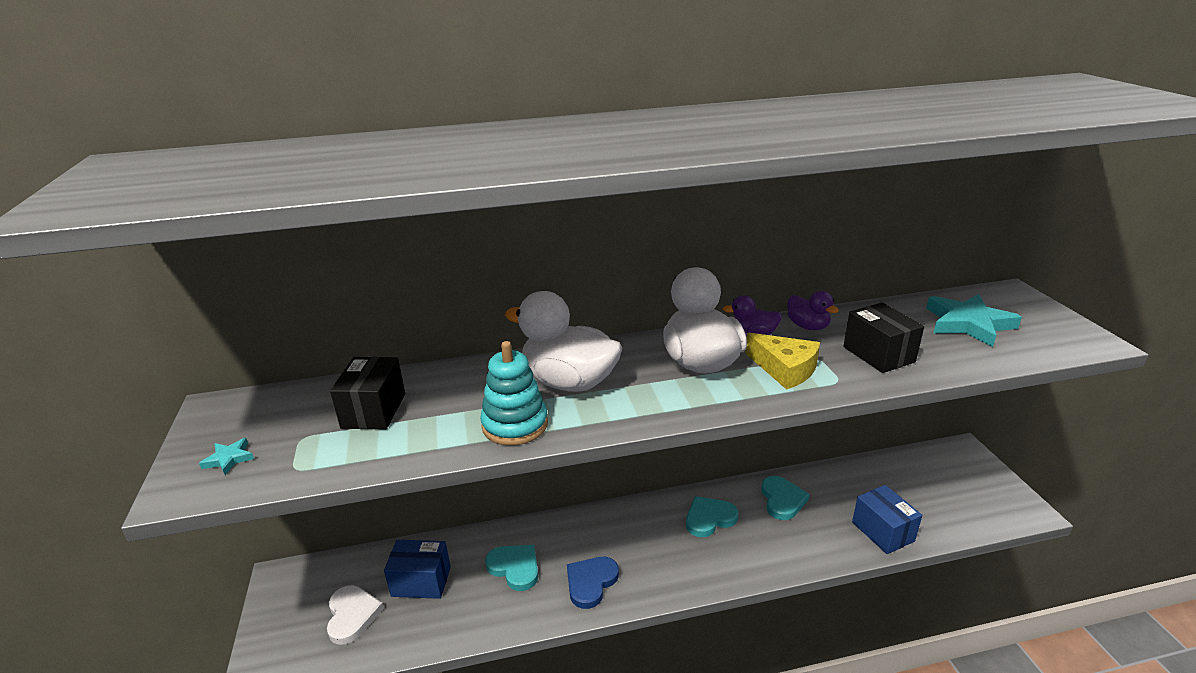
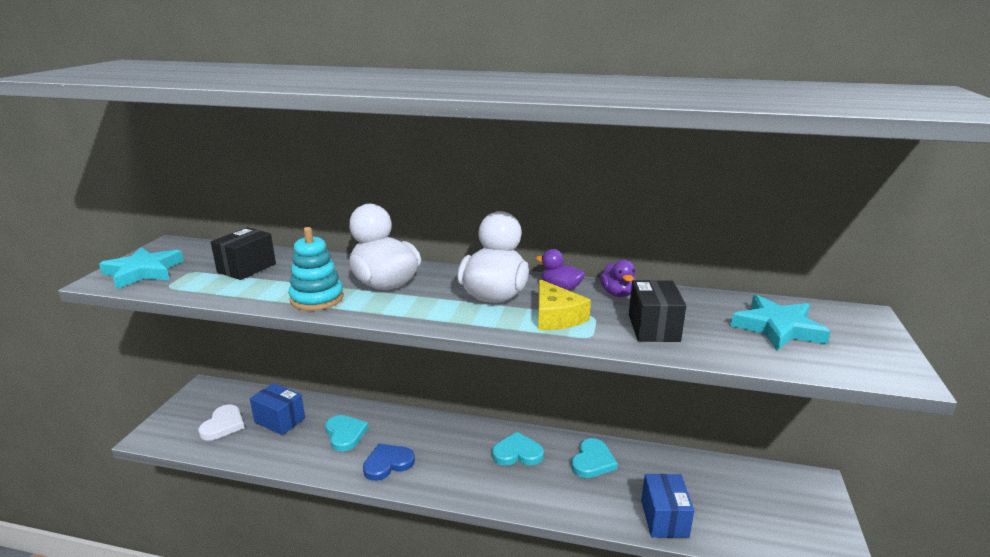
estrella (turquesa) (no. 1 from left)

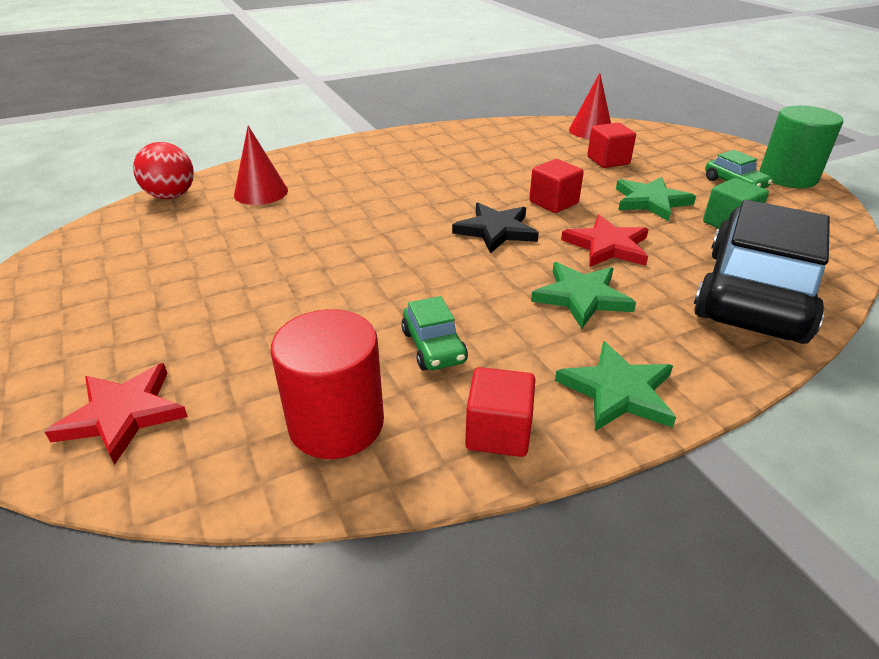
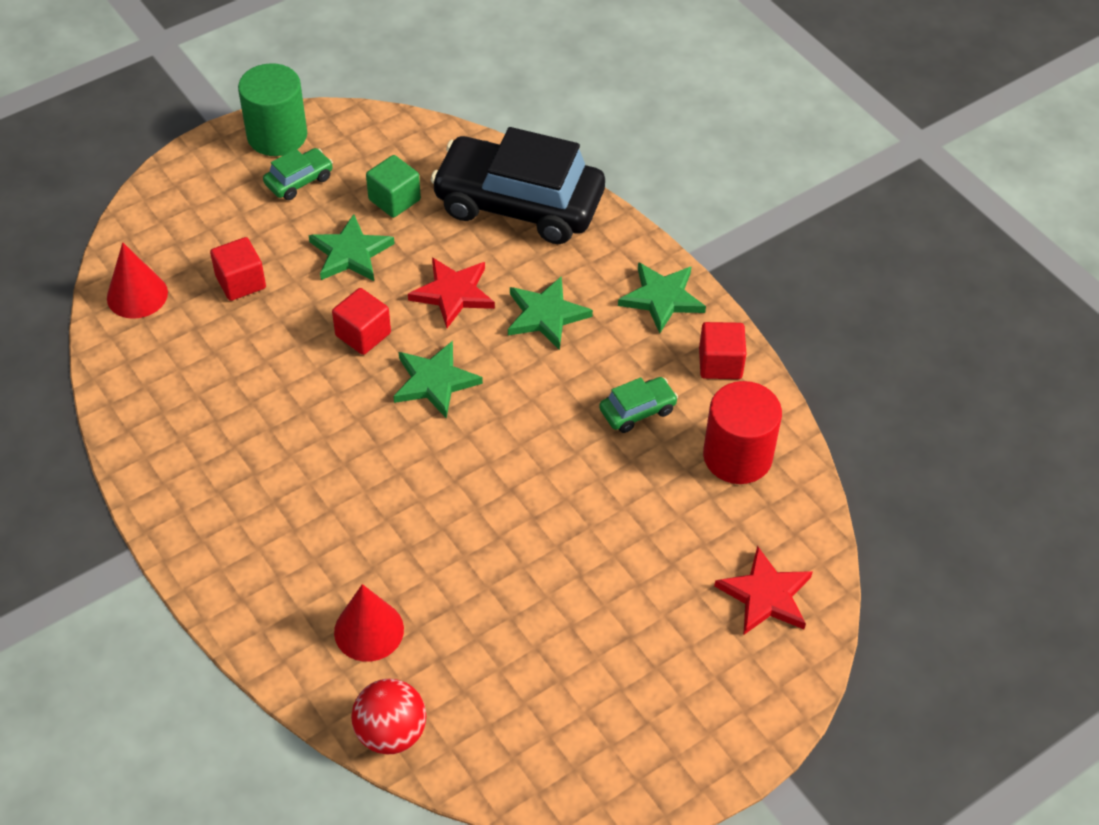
estrella (verde) (no. 2 from left)

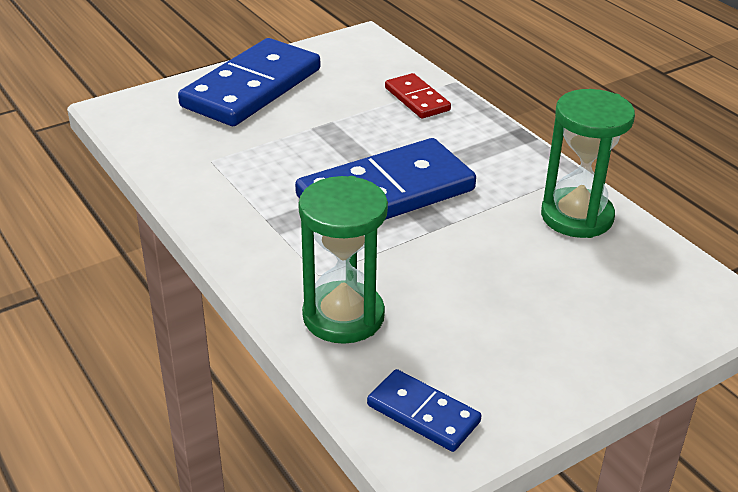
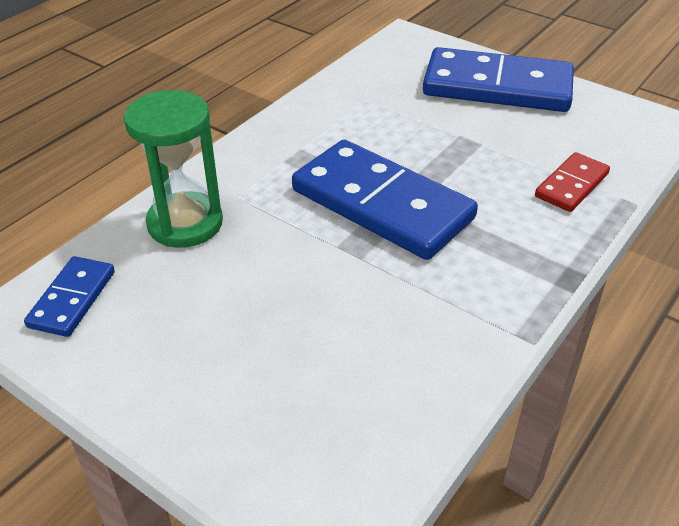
reloj de arena (verde) (no. 2 from left in the first image)

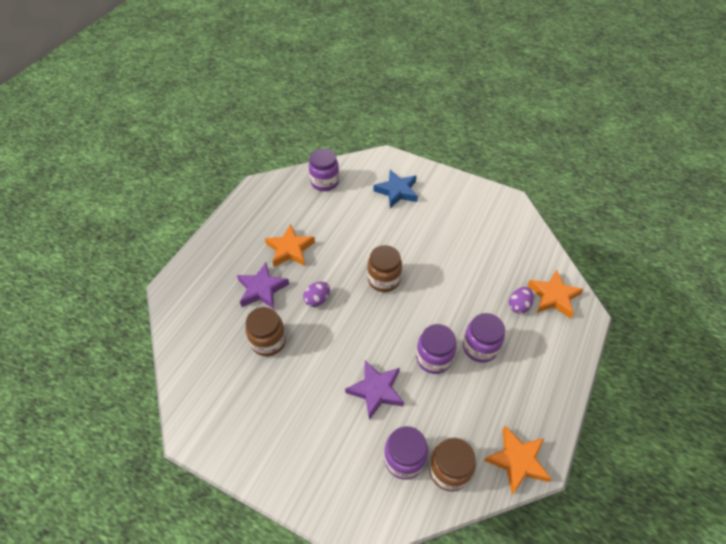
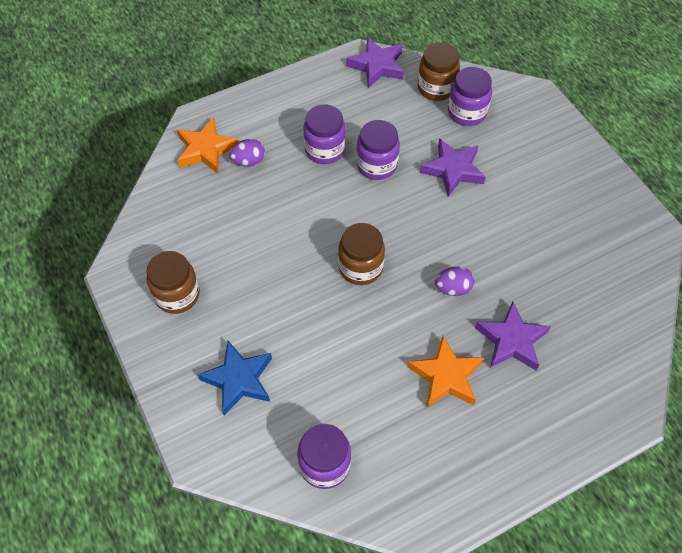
tarro (marrón) (no. 1 from left)
estrella (morado) (no. 1 from left)

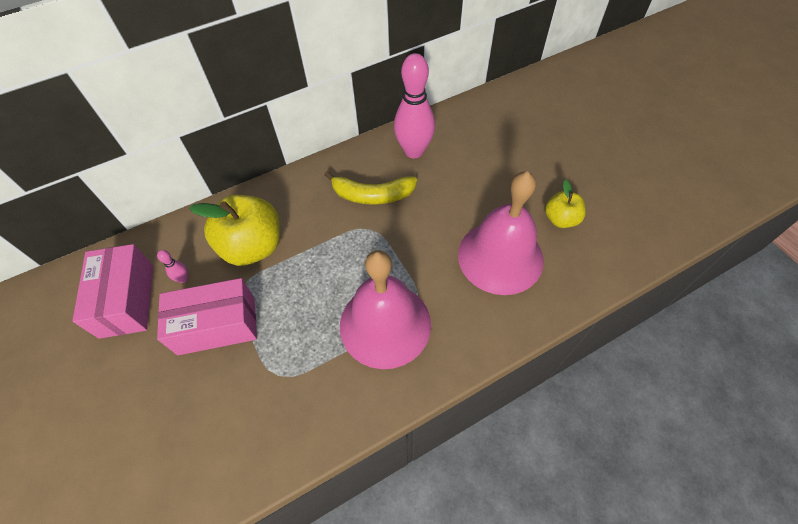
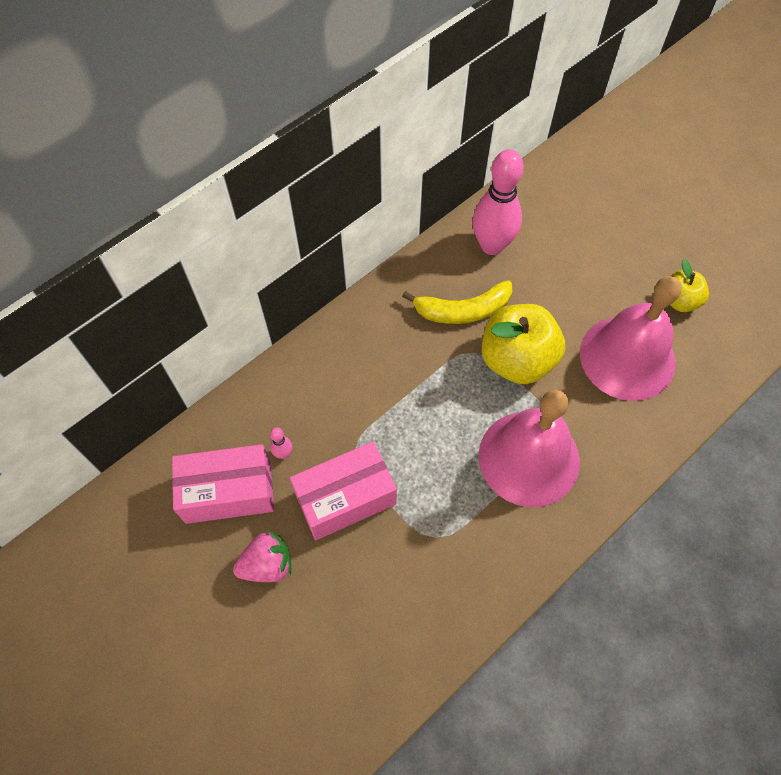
fresa (rosa)
manzana (amarillo) (no. 1 from left)
caja (rosa) (no. 1 from left)

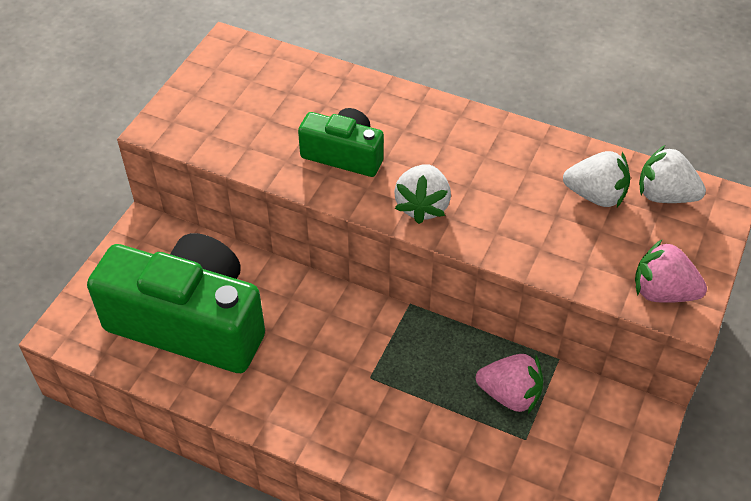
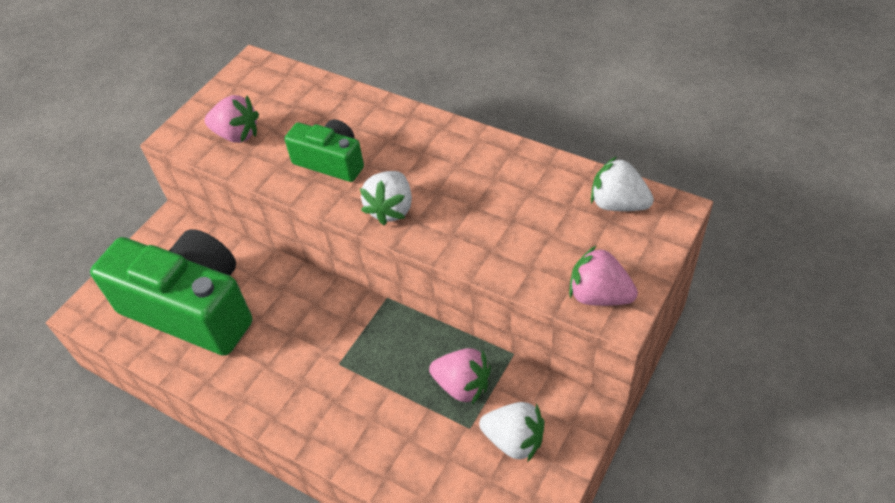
fresa (rosa) (no. 1 from left)
fresa (blanco) (no. 2 from left)

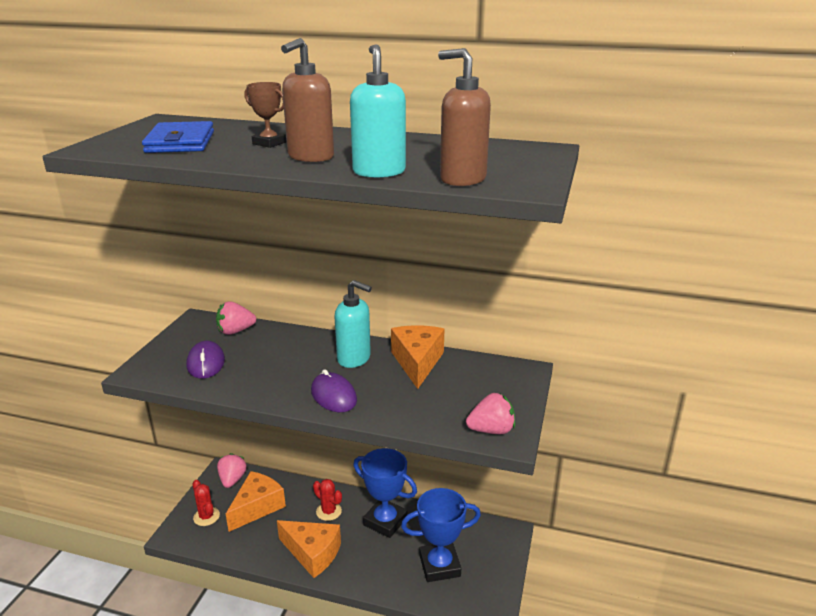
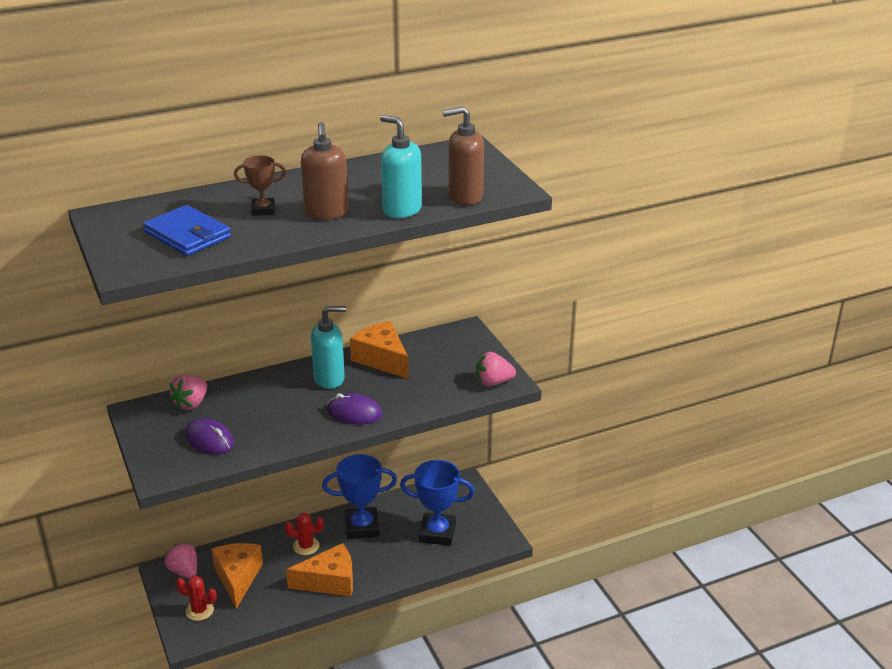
trofeo (azul) (no. 2 from left)
fresa (rosa) (no. 3 from left)

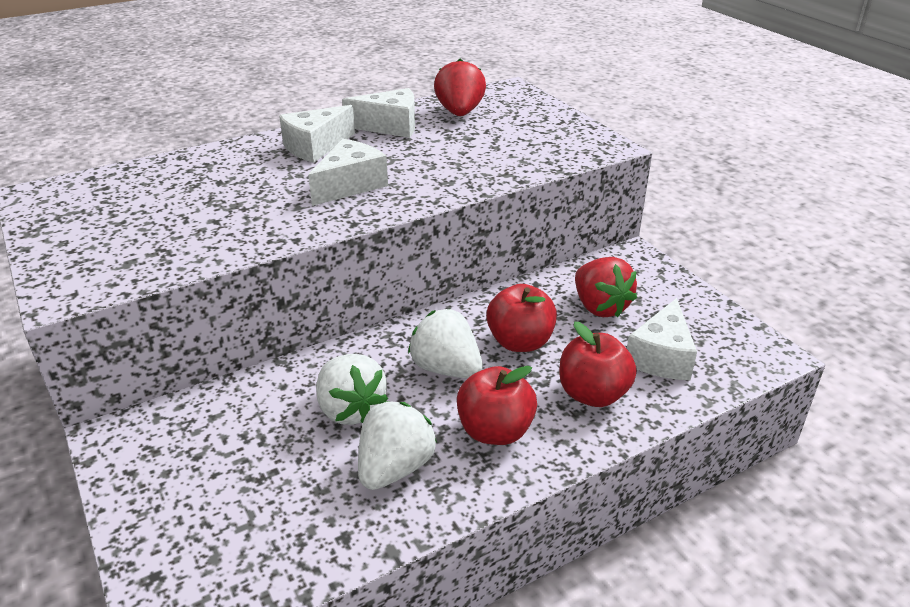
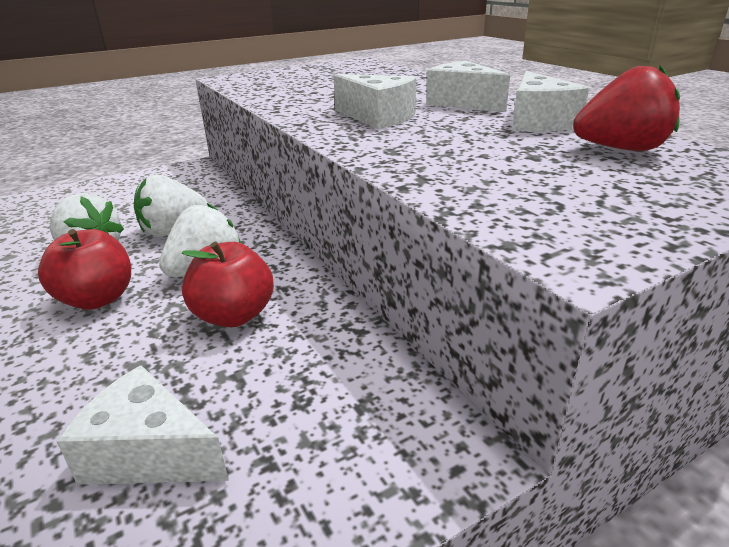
manzana (rojo) (no. 3 from left in the first image)
fresa (rojo) (no. 2 from left in the first image)

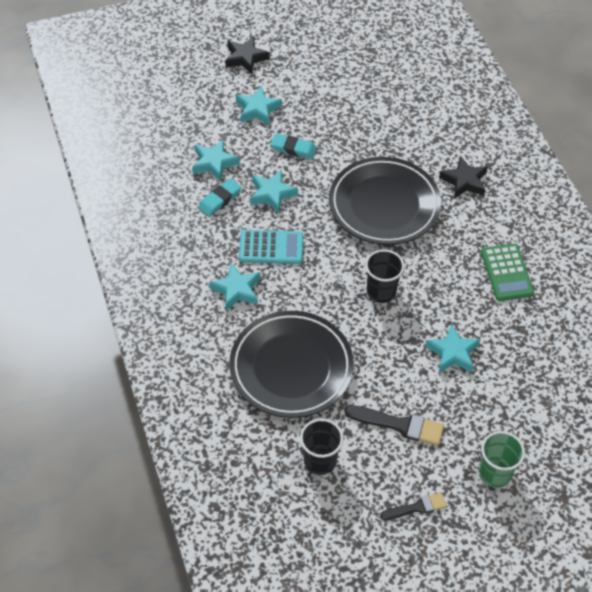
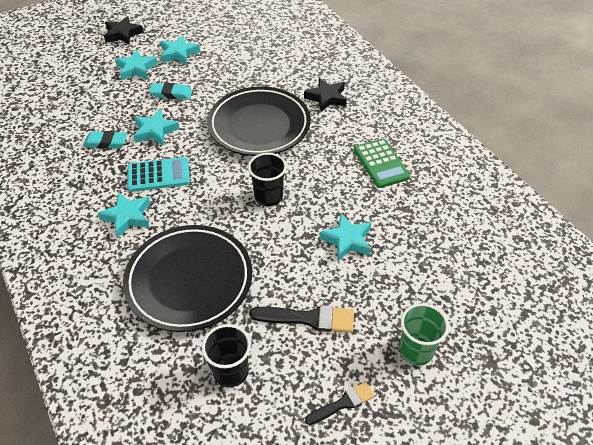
estrella (turquesa) (no. 4 from left)
goma de borrar (turquesa) (no. 1 from left)

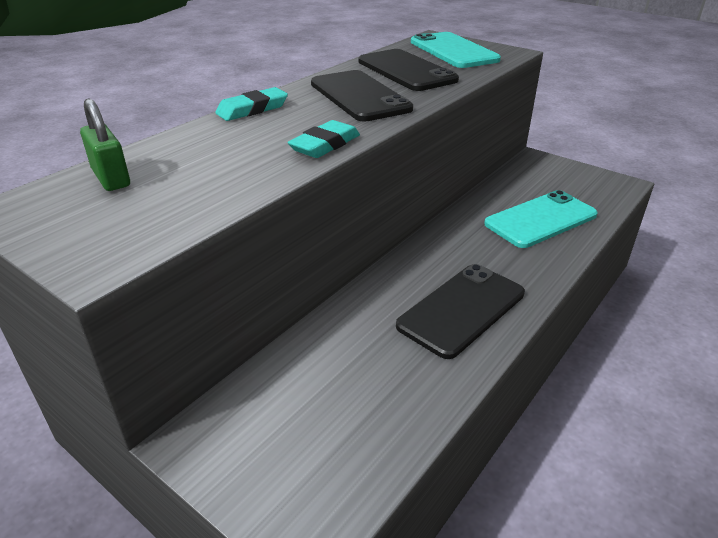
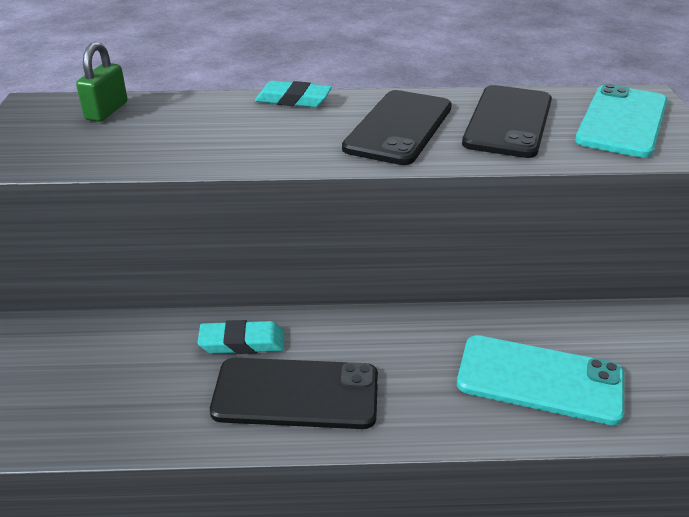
goma de borrar (turquesa) (no. 1 from left)

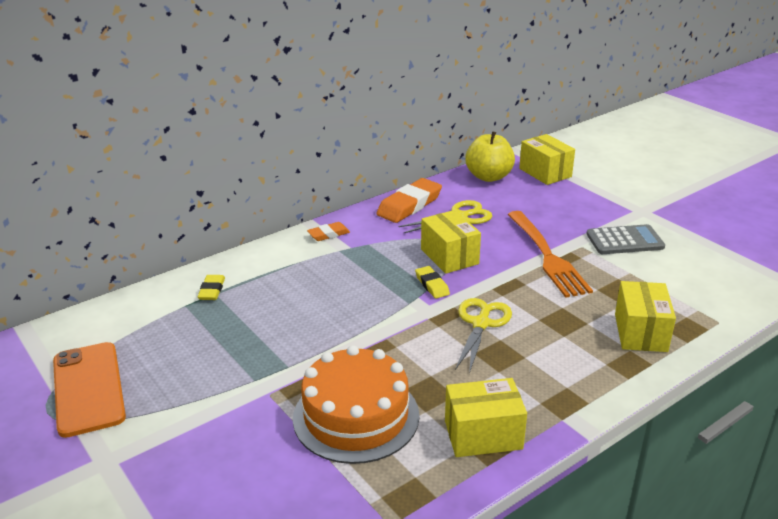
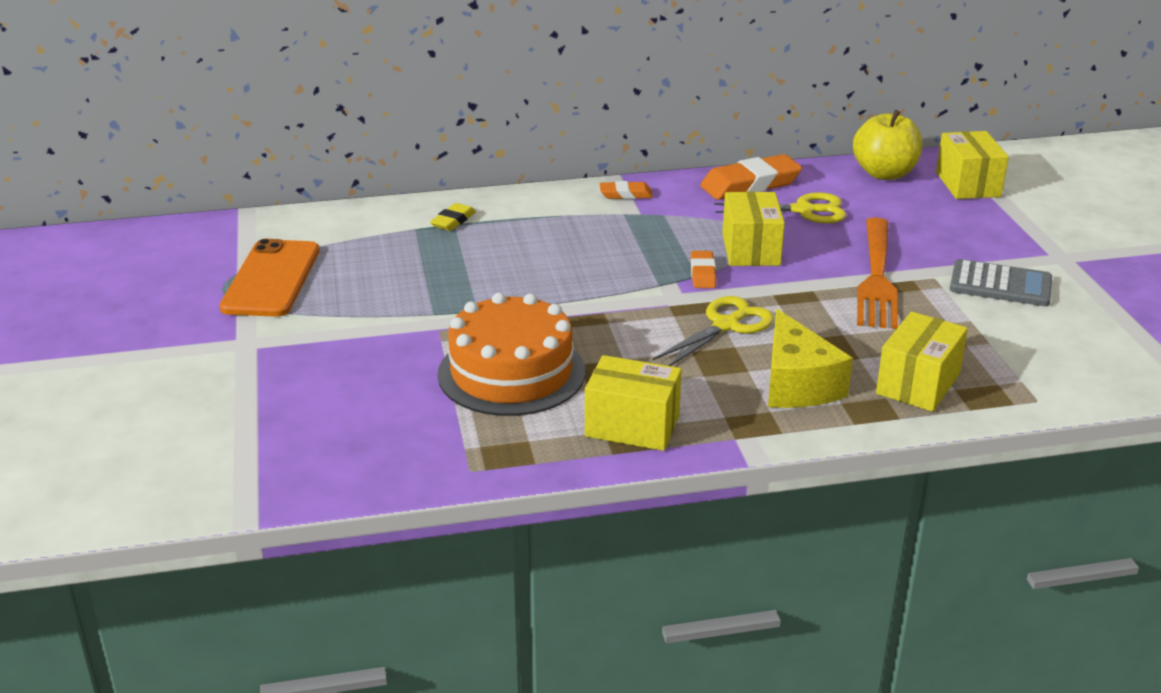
queso (amarillo)
goma de borrar (naranja) (no. 2 from left)

